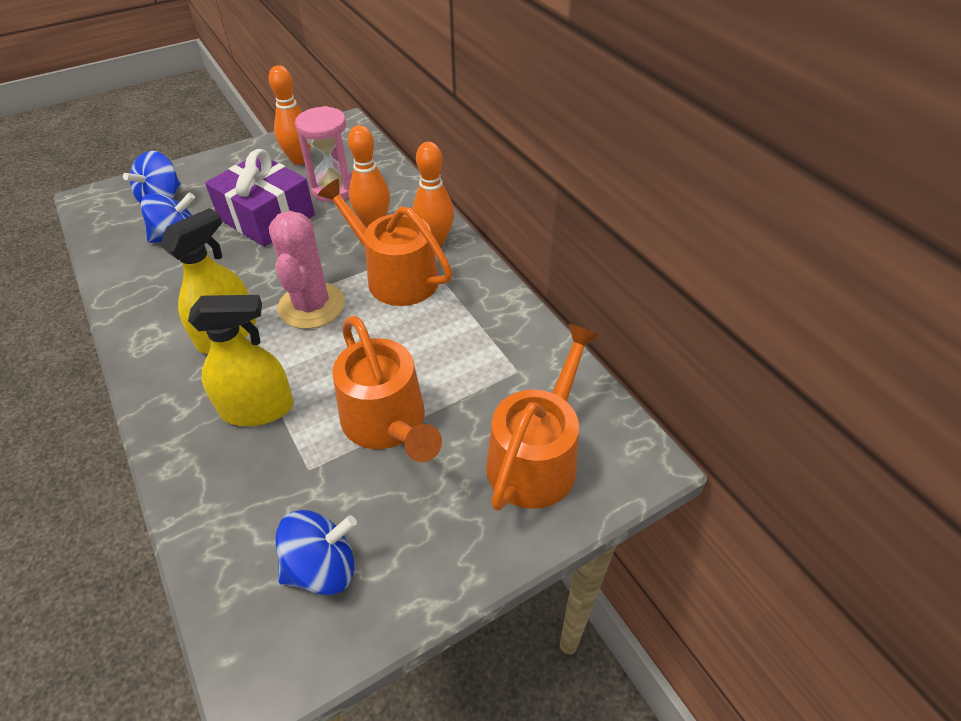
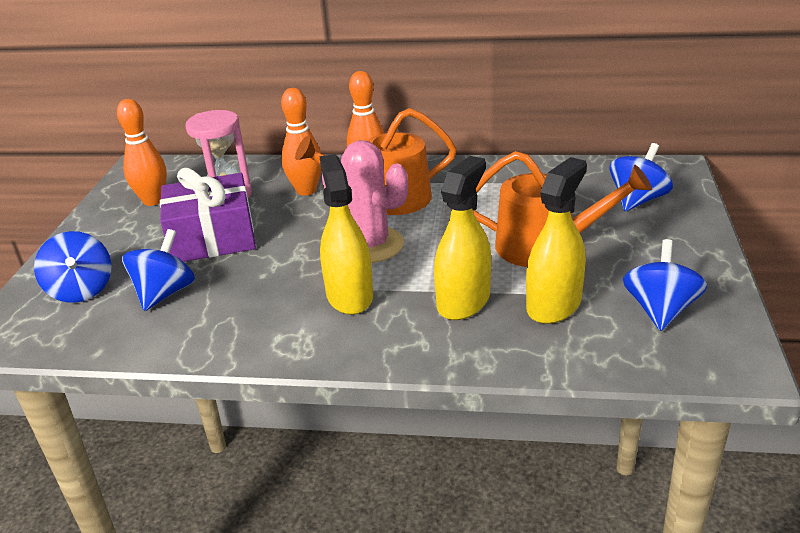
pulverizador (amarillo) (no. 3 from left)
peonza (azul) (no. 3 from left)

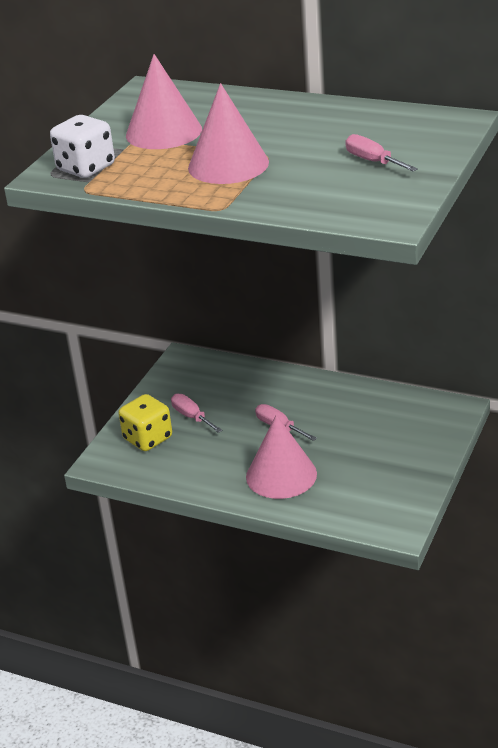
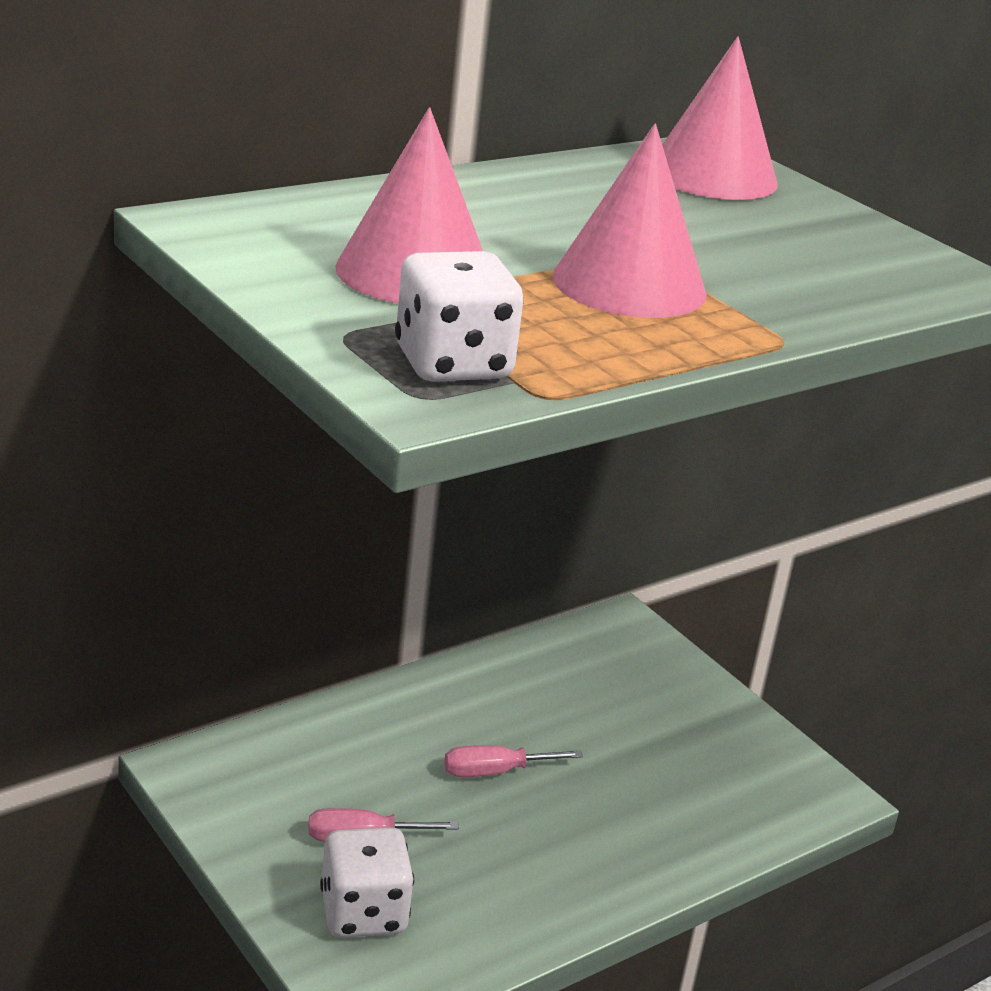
destornillador (rosa) (no. 3 from left in the first image)
cono (rosa) (no. 3 from left)
dado (blanco) (no. 1 from left)

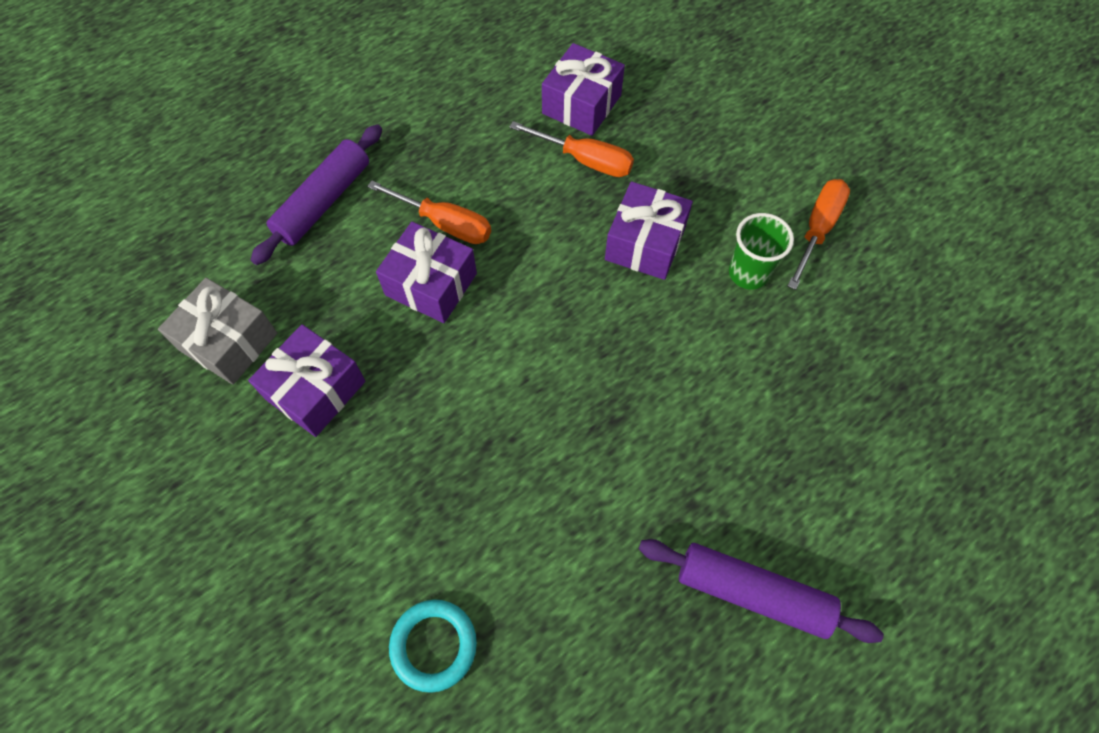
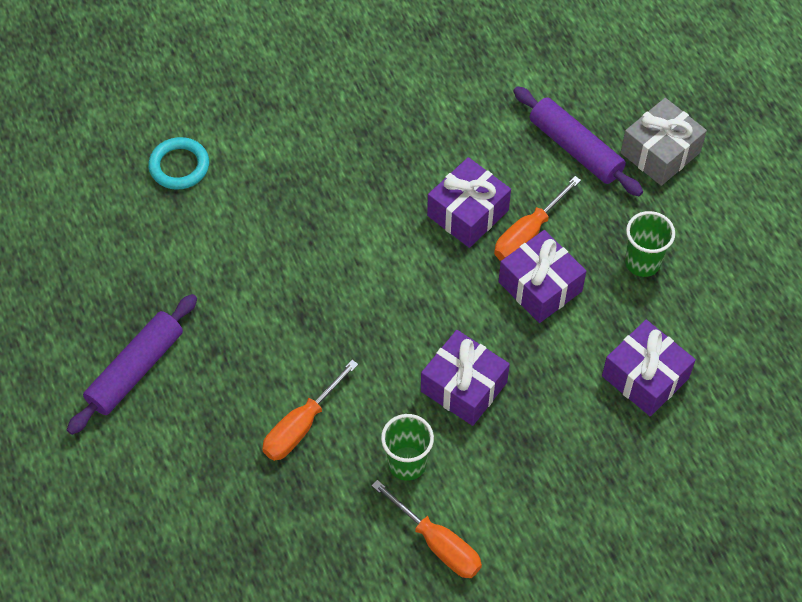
vaso (verde) (no. 2 from left)
regalo (gris)
regalo (morado) (no. 3 from left)
destornillador (naranja) (no. 1 from left)

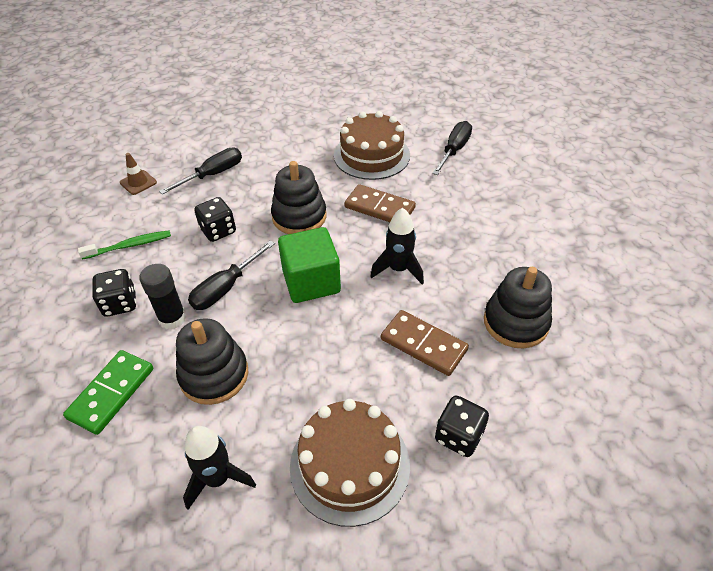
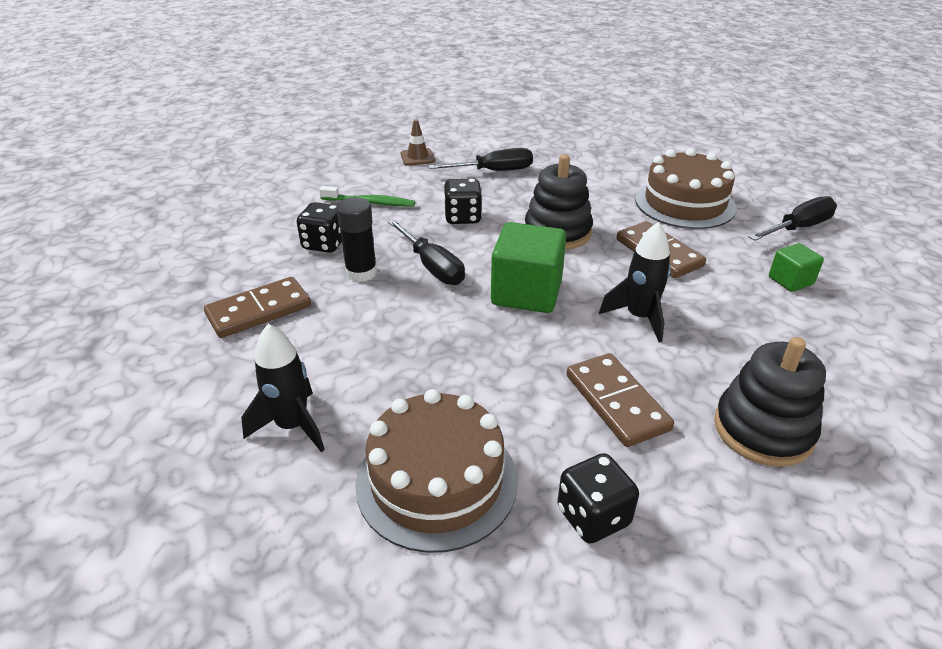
juguete apilable (negro) (no. 1 from left in the first image)
cubo (verde) (no. 2 from left)
ficha de dominó (marrón) (no. 1 from left)
destornillador (negro) (no. 1 from left)

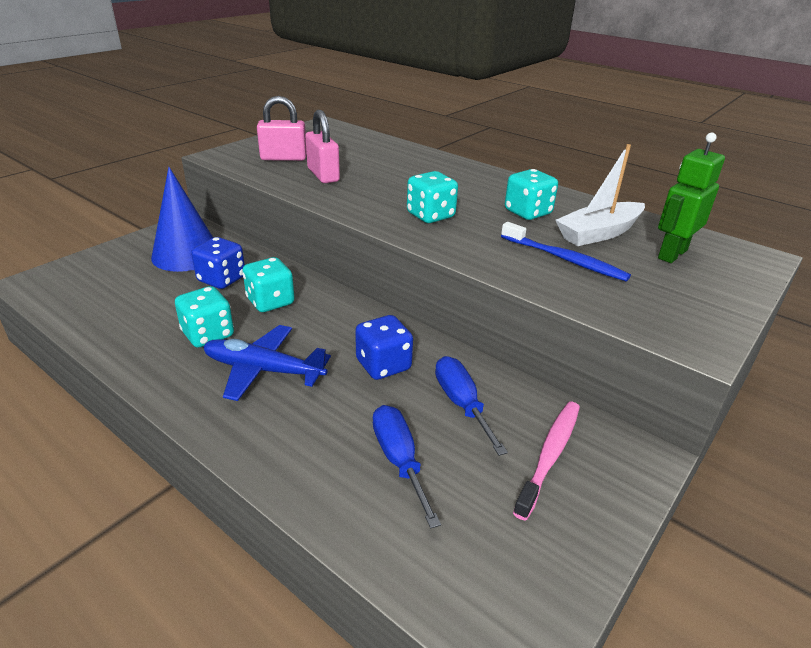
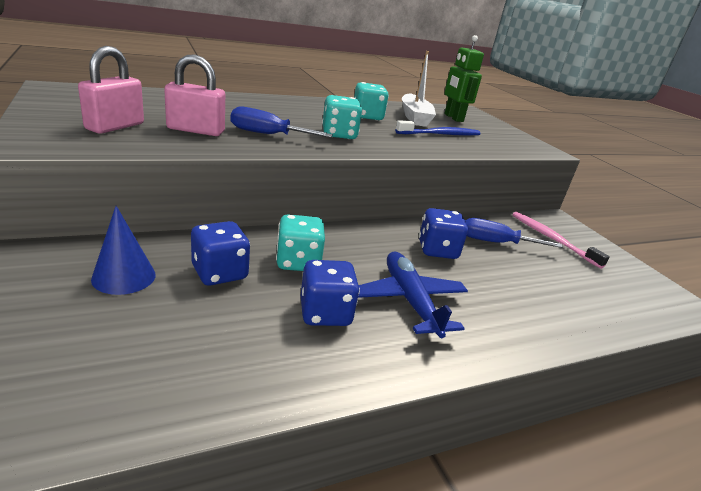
destornillador (azul) (no. 1 from left)
dado (azul) (no. 2 from left)
avión (azul)
cono (azul)

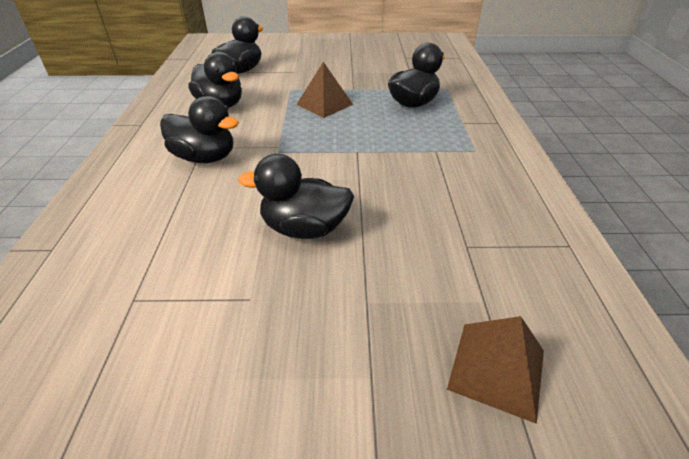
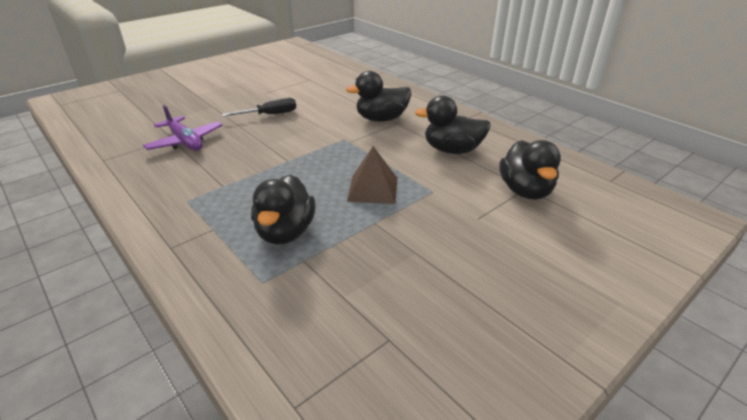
pirámide (marrón) (no. 2 from left in the first image)
avión (morado)
destornillador (negro)

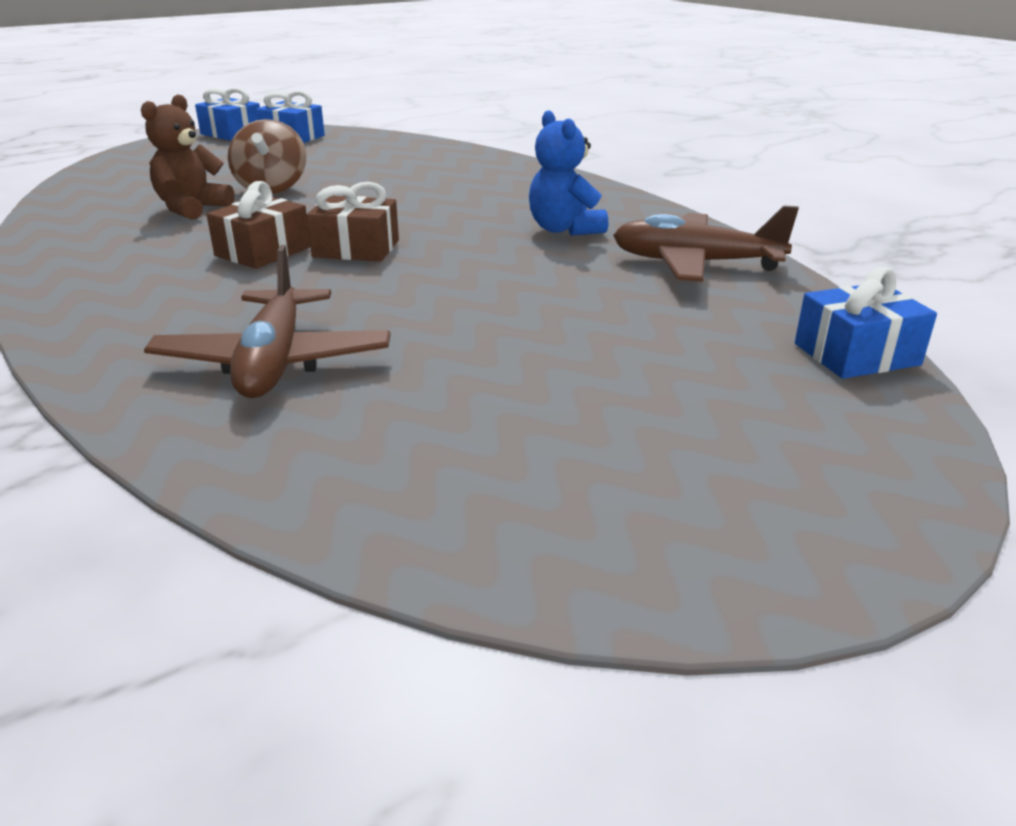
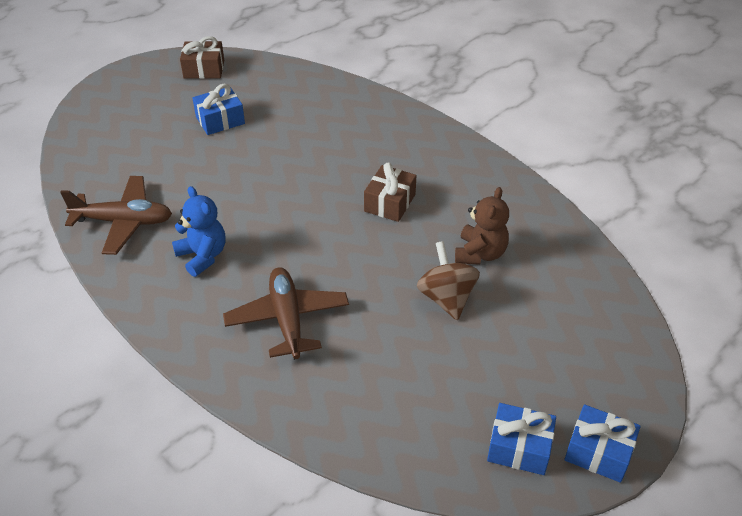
avión (marrón) (no. 2 from left)
regalo (marrón) (no. 1 from left)
regalo (azul) (no. 1 from left)

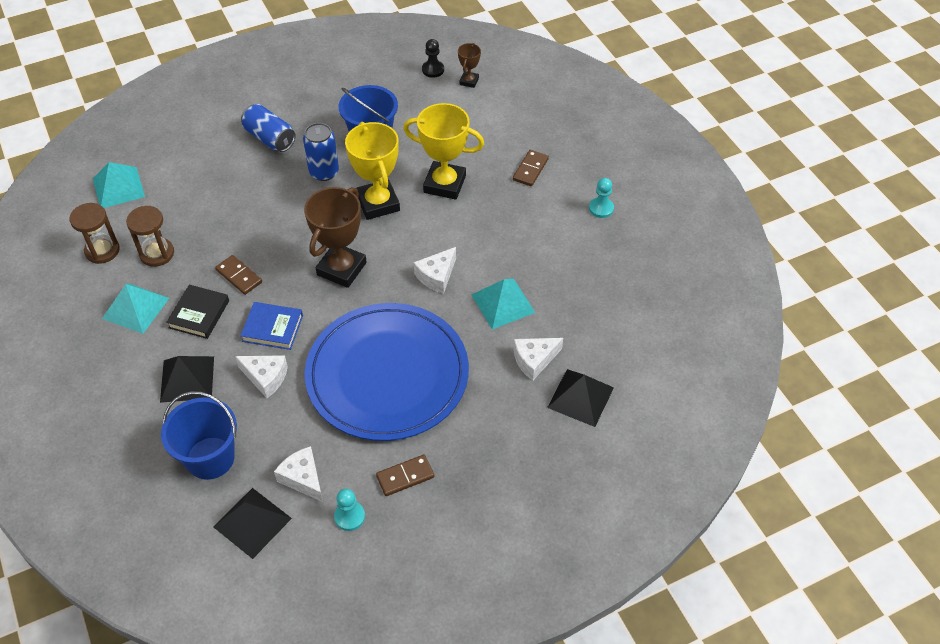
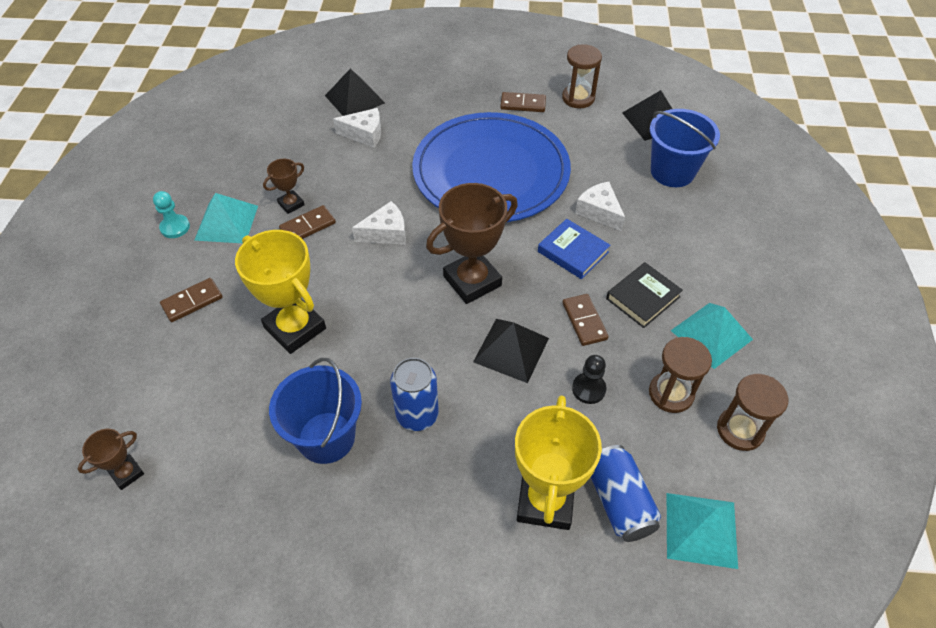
queso (blanco) (no. 2 from left in the first image)
trofeo (marrón) (no. 2 from left)
ficha de dominó (marrón) (no. 2 from left)
pirámide (negro) (no. 2 from left)
lata (azul) (no. 2 from left)
trofeo (amarillo) (no. 2 from left)
peón (negro)
pirámide (turquesa) (no. 1 from left)
reloj de arena (marrón) (no. 1 from left)

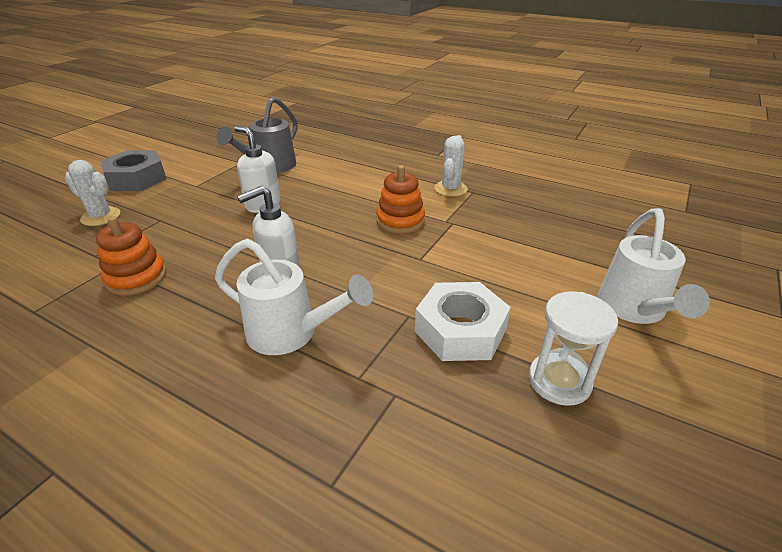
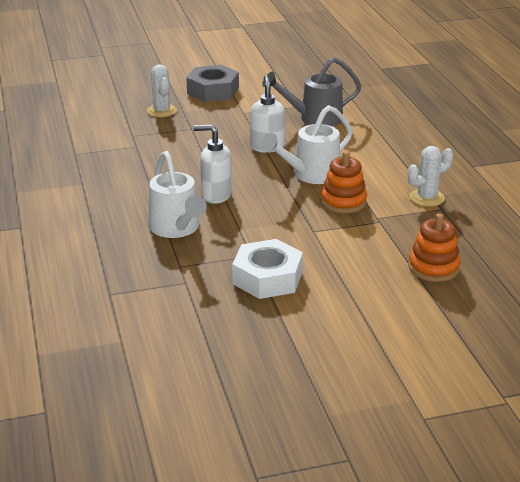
reloj de arena (blanco)
juguete apilable (naranja) (no. 2 from left)
regadera (blanco) (no. 2 from left)

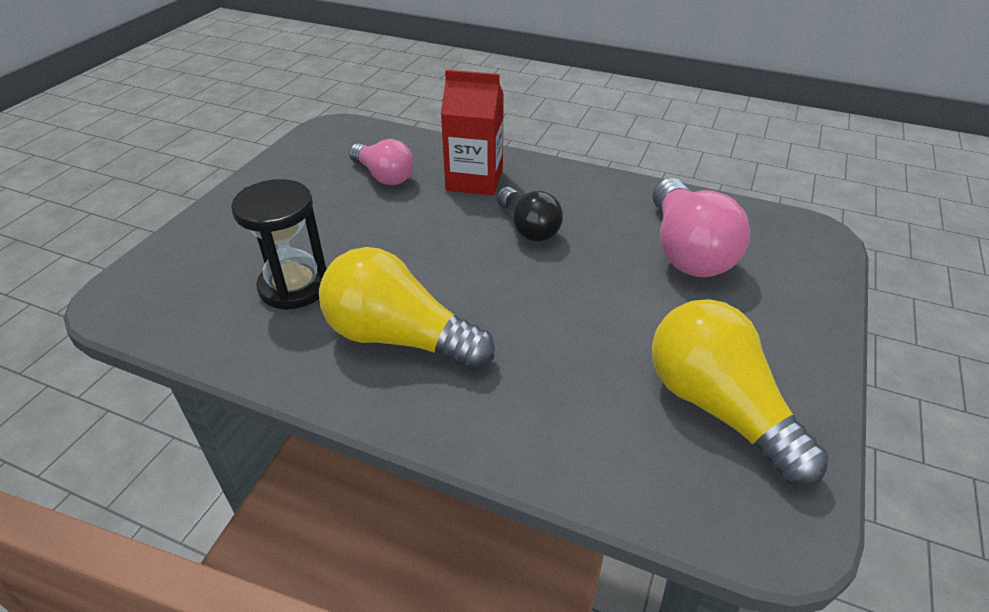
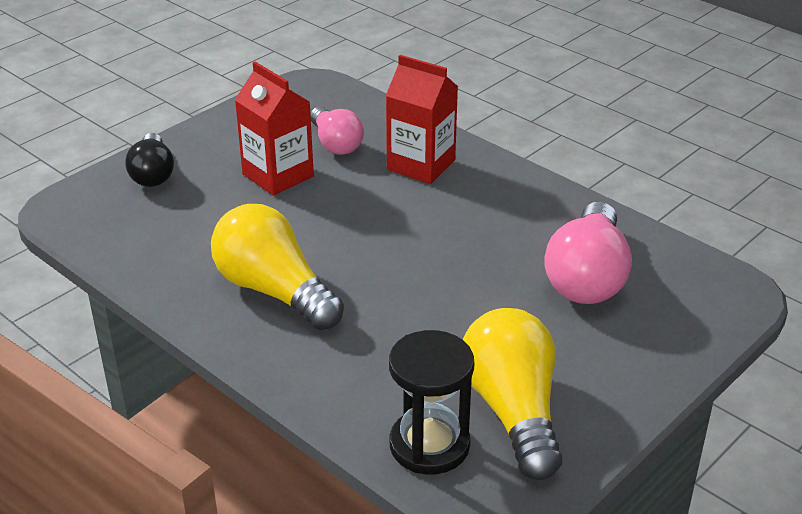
cartón de leche (rojo) (no. 1 from left)
reloj de arena (negro)
bombilla (negro)

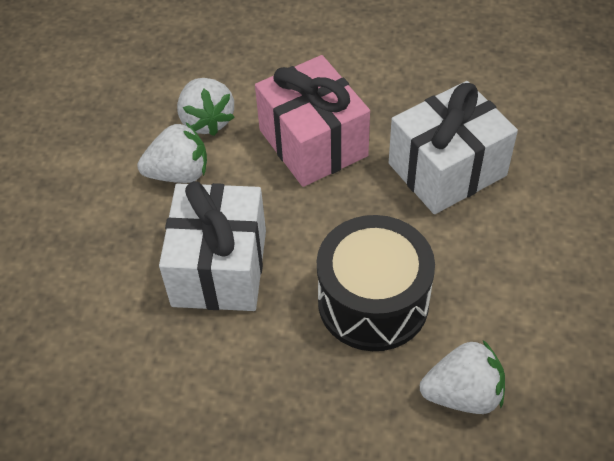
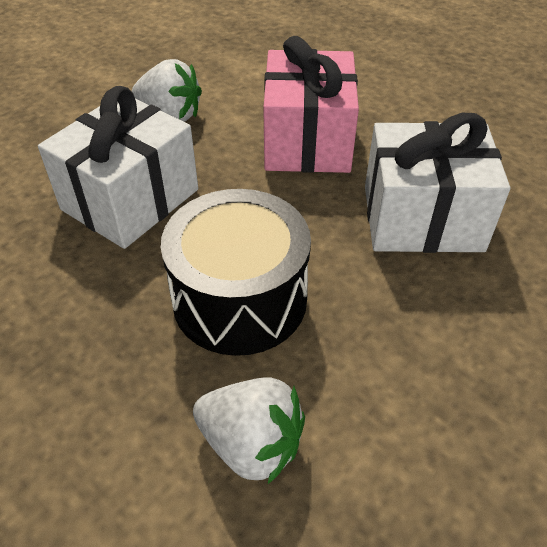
fresa (blanco) (no. 2 from left in the first image)

